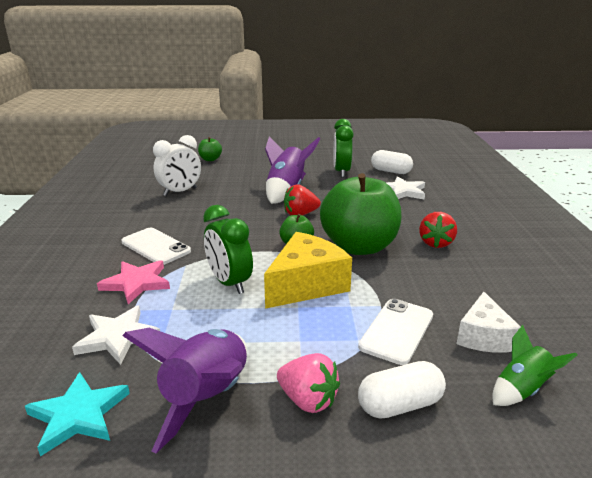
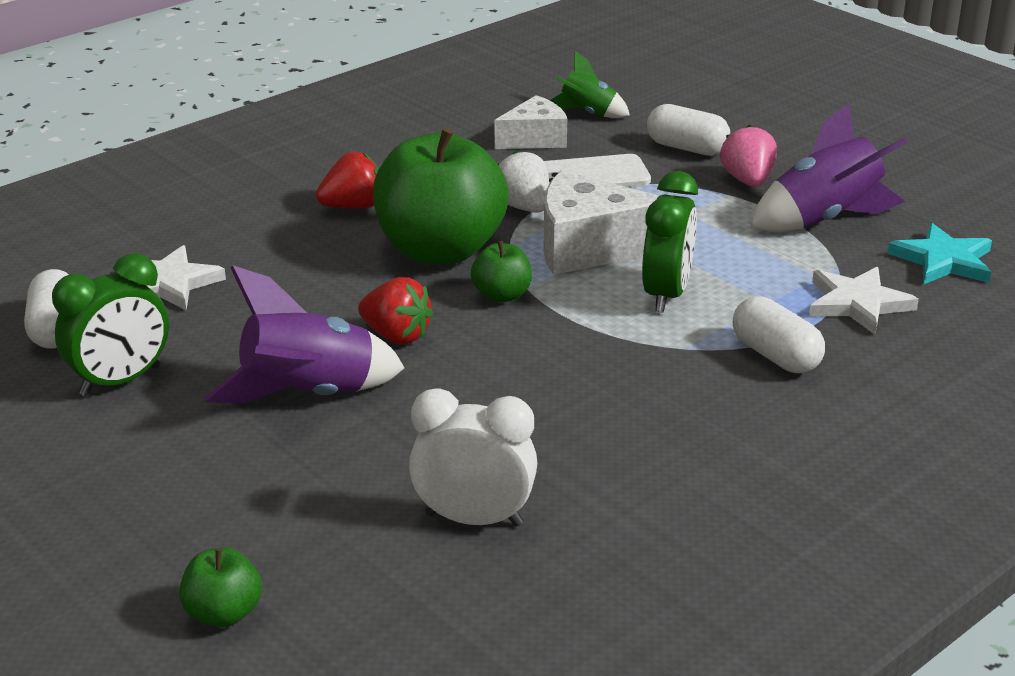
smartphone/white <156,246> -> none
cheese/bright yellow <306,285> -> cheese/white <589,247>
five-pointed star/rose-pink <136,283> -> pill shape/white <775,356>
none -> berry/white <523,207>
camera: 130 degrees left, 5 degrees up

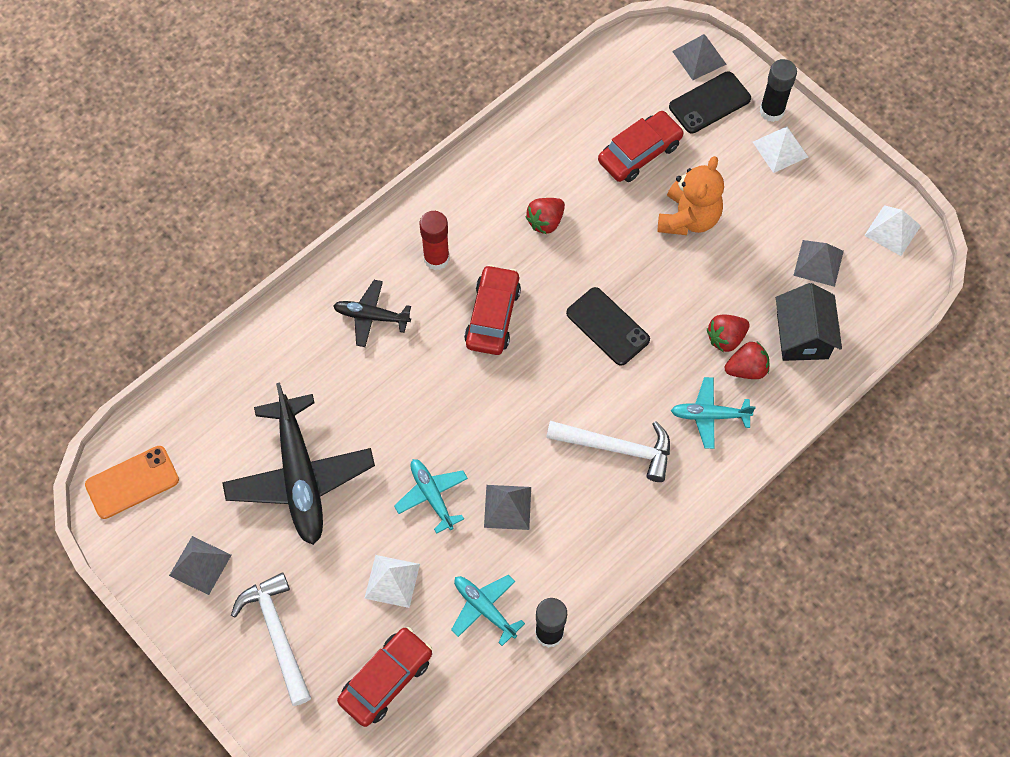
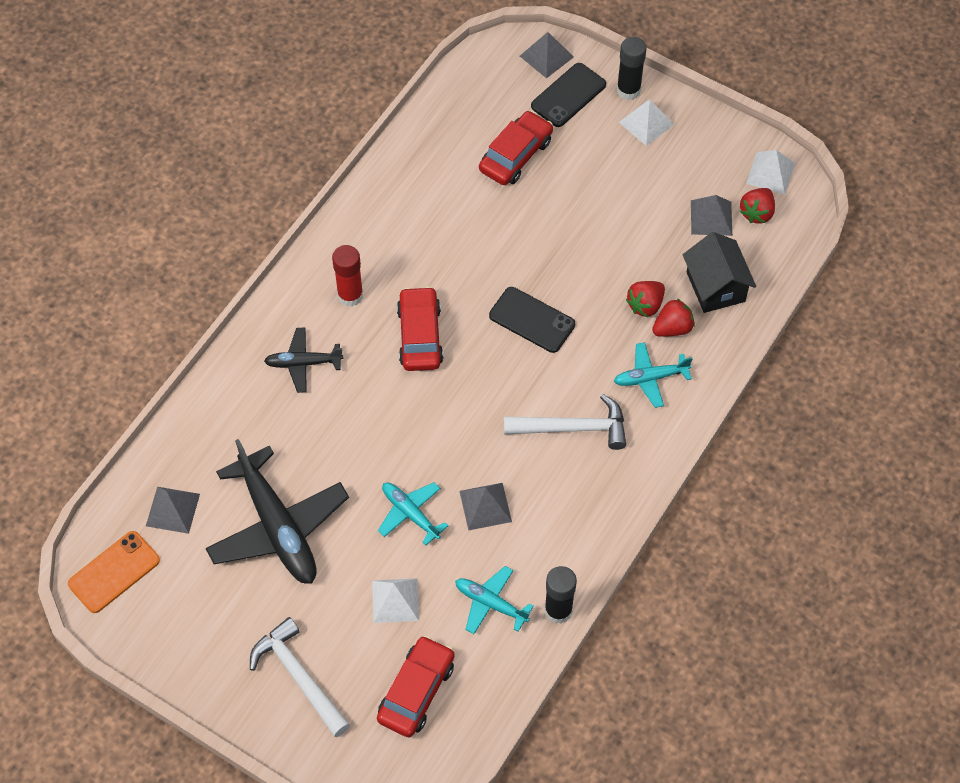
teddy bear/orange-coloured <688,218> -> none
berry/scarlet <545,222> -> berry/scarlet <757,213>, relocated
pyramid/ash-grey <200,565> -> pyramid/ash-grey <172,510>, relocated
camera: 15 degrees left, 5 degrees down

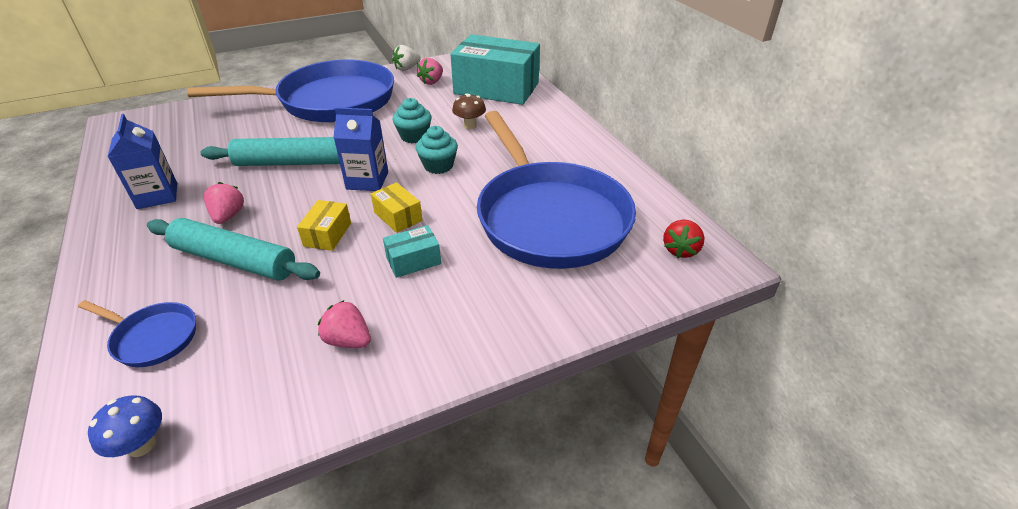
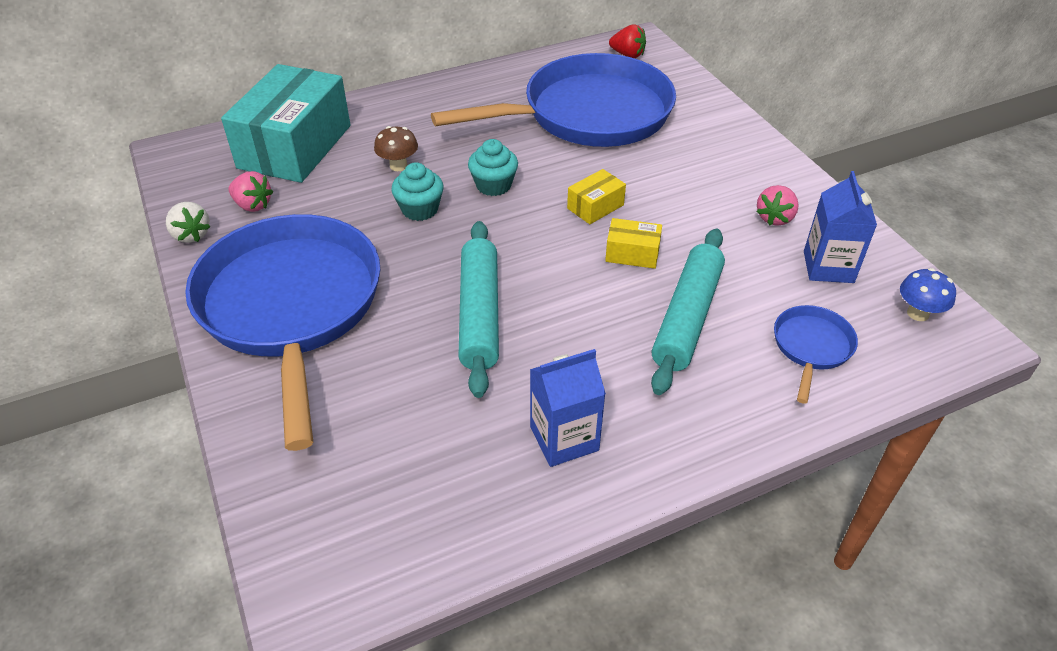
milk carton/cobalt <367,181> -> milk carton/cobalt <828,267>, relocated
berry/rose-pink <228,216> -> none
parcel/teal <413,261> -> none
camera: 90 degrees left, 5 degrees up

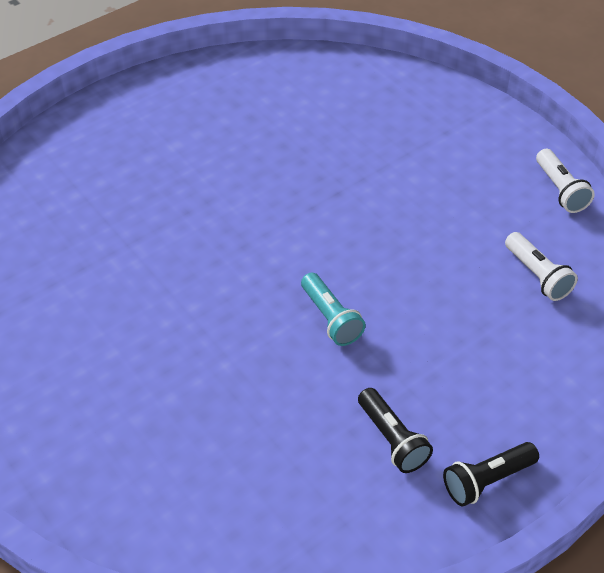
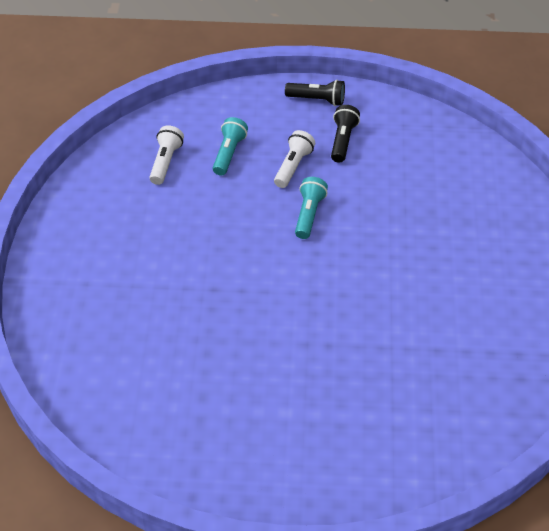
pocket torch/white <560,190> -> pocket torch/white <293,166>, relocated
none -> pocket torch/teal <229,153>
camera: 140 degrees left, 0 degrees up

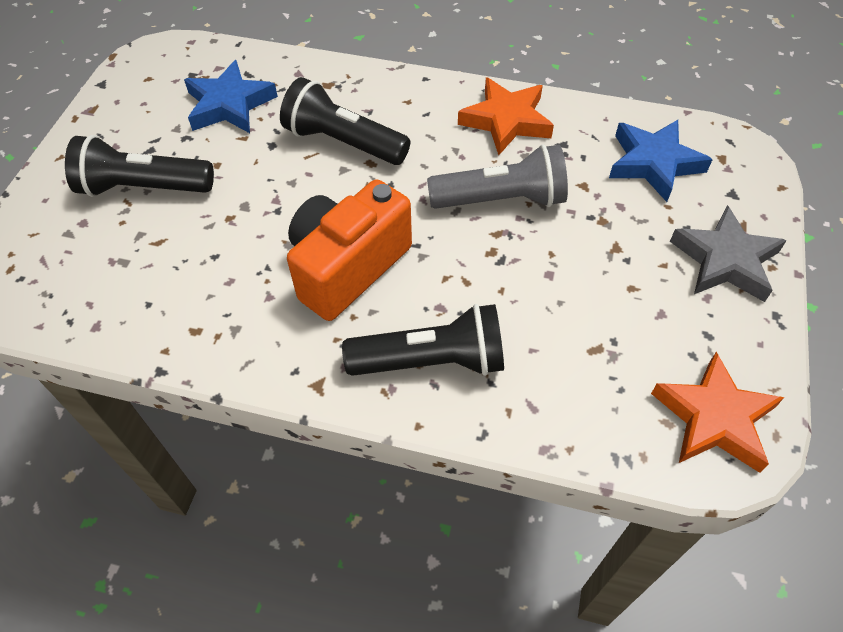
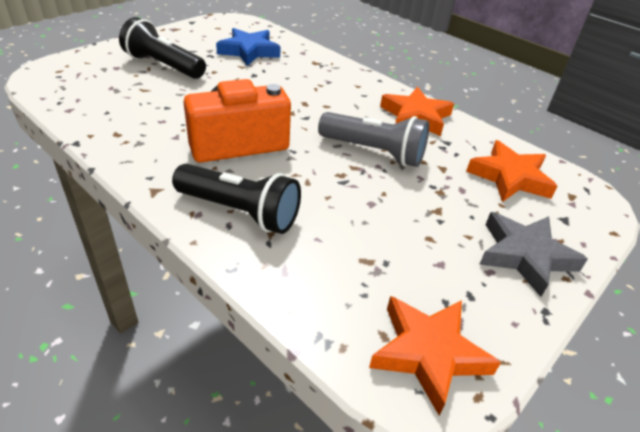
pocket torch/black <343,142> -> none
five-pointed star/cobalt <654,163> -> five-pointed star/orange-coloured <510,177>
camera: 25 degrees right, 15 degrees down

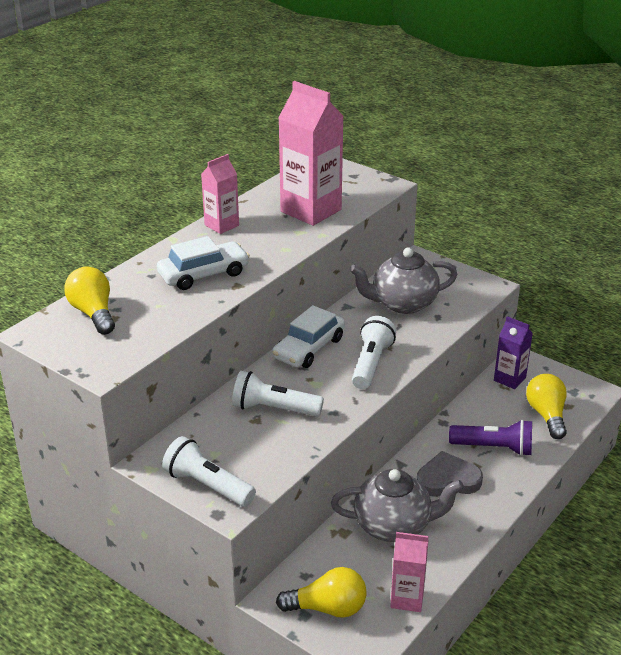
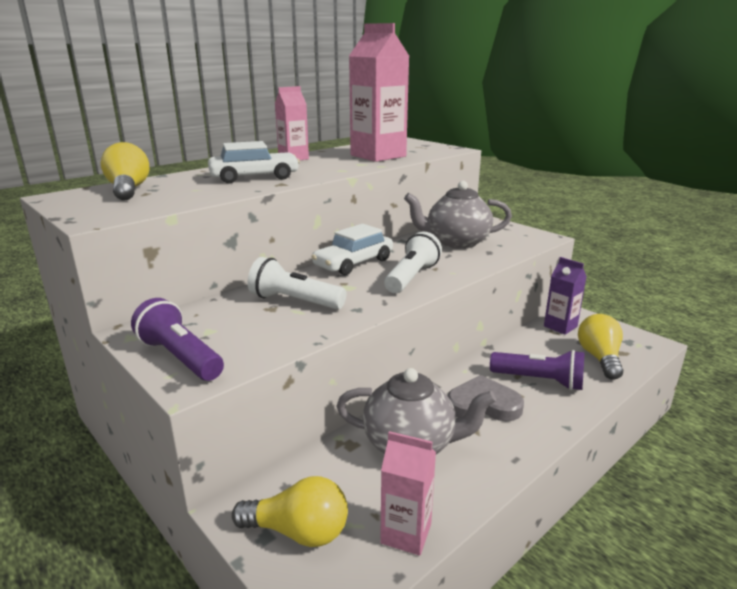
pocket torch/white <207,485> -> pocket torch/violet <180,357>
camera: 10 degrees right, 10 degrees down

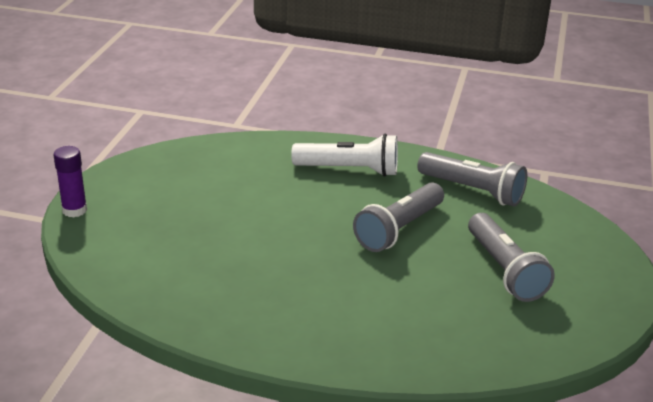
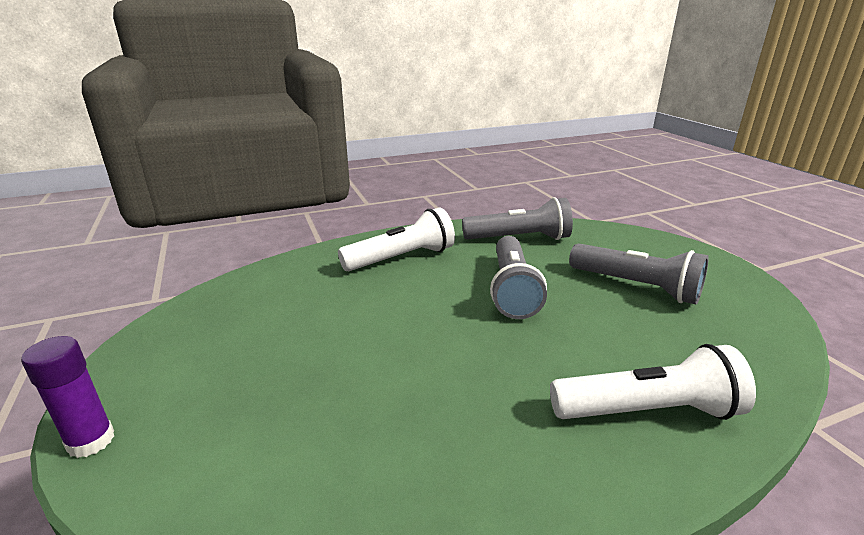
none -> pocket torch/white <648,411>
camera: 35 degrees left, 5 degrees down

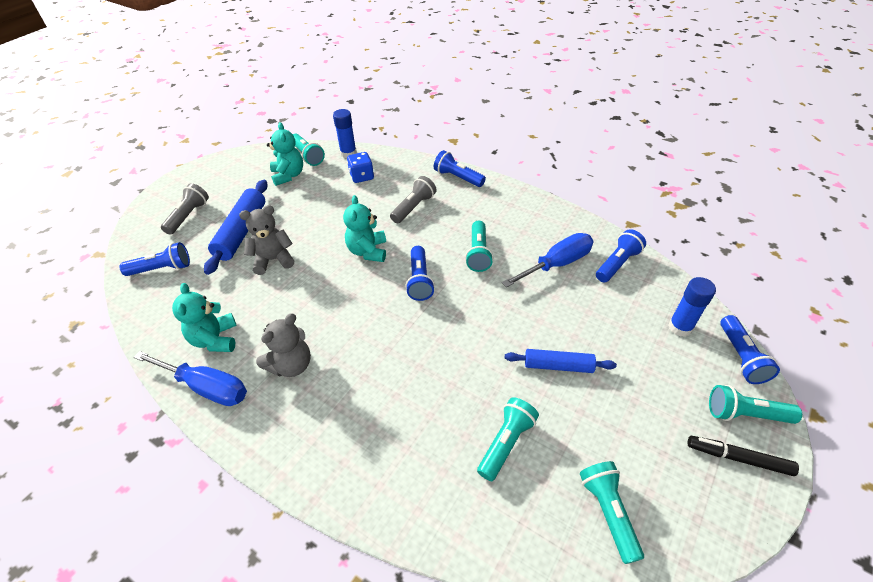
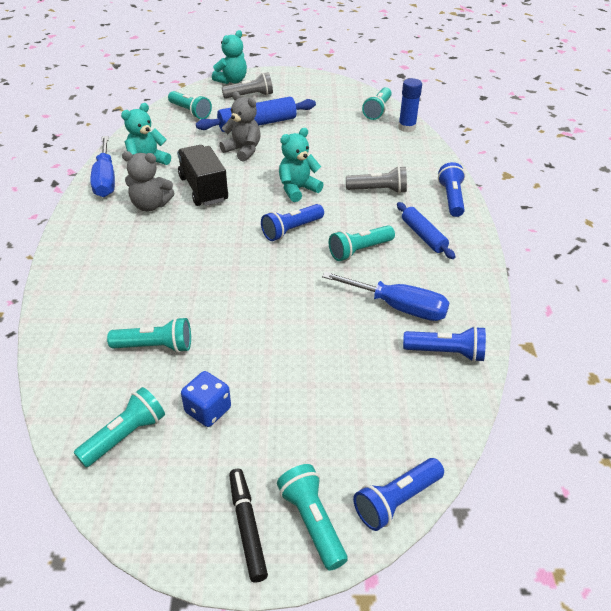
teddy bear/teal <288,175> -> teddy bear/teal <232,81>, relocated
die/cobalt <361,176> -> die/cobalt <208,410>, relocated
pocket torch/cobalt <162,269> -> pocket torch/teal <190,112>
stick of glue/cobalt <680,327> -> none
dough roller/cobalt <558,365> -> dough roller/cobalt <423,236>, relocated
none -> lorry/black <203,189>
camera: 55 degrees right, 5 degrees down

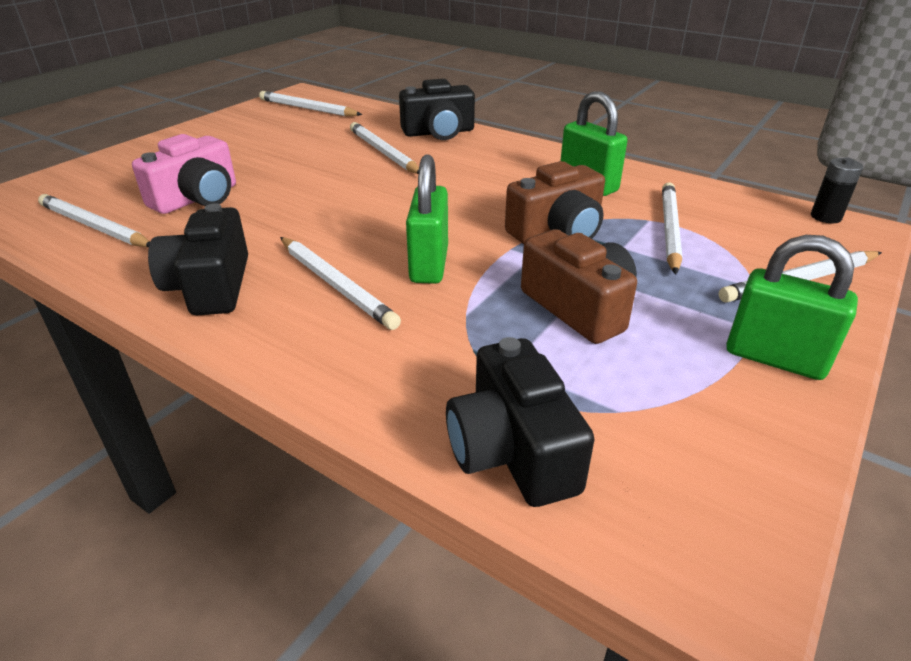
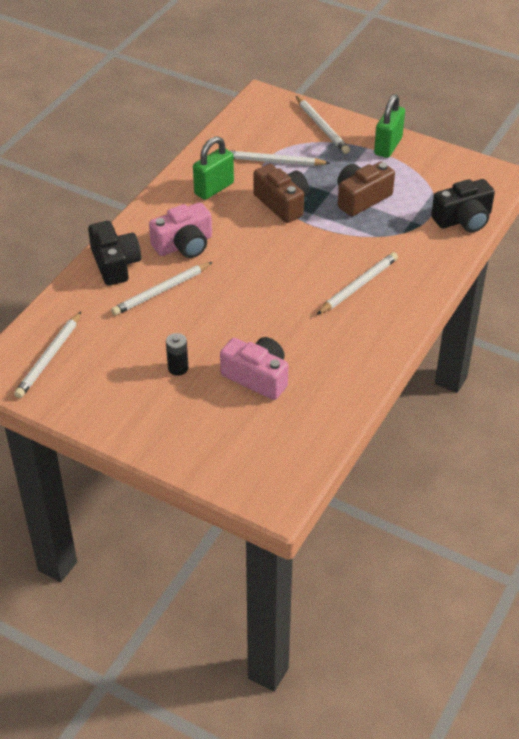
small lock/green <429,265> -> none
battery/black <825,217> -> battery/black <178,368>, relocated
lead pencil/white <94,226> -> none
compact camera/black <210,286> -> none
none -> compact camera/rose-pink <184,245>
camera: 95 degrees left, 10 degrees up

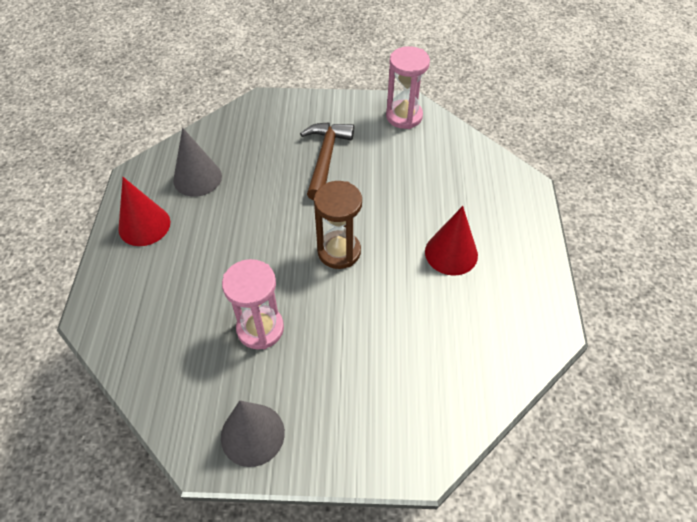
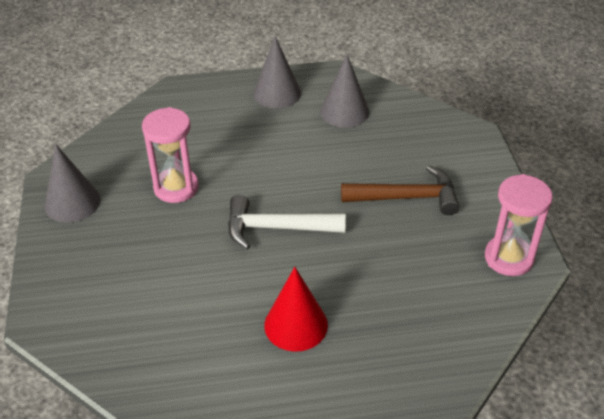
cone shape/scarlet <144,225> -> cone shape/ash-grey <277,93>
sandglass/russet <339,251> -> hammer/white <276,228>
camera: 80 degrees right, 10 degrees down

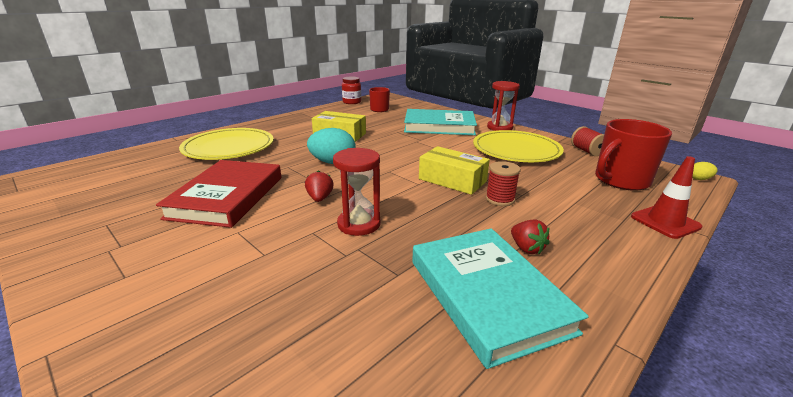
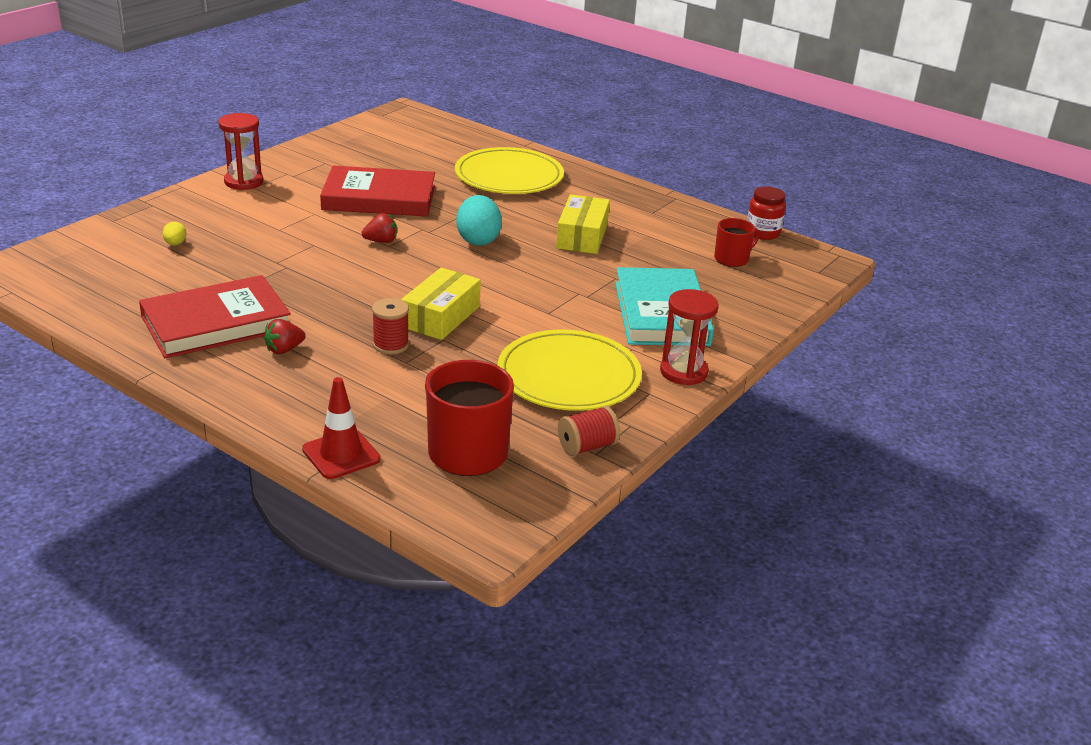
sandglass/scarlet <359,224> -> sandglass/scarlet <243,182>, relocated
toy egg/bright yellow <699,179> -> toy egg/bright yellow <175,244>, relocated
hardback/teal <487,295> -> hardback/scarlet <216,323>
camera: 80 degrees right, 5 degrees up

